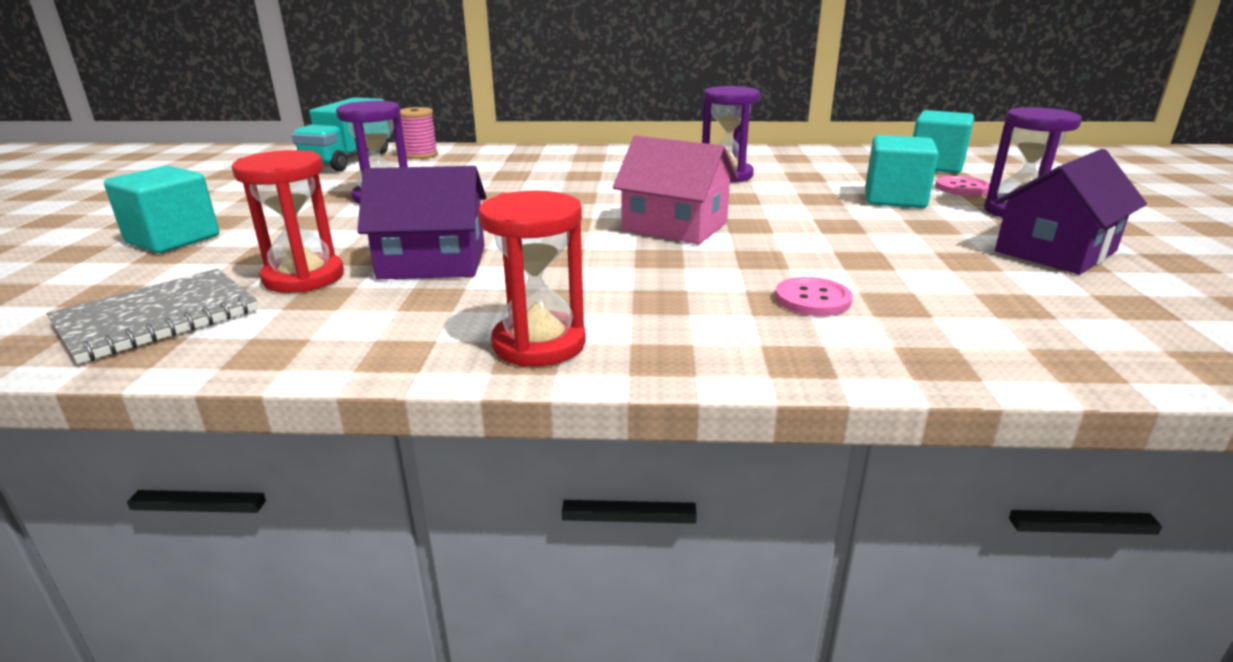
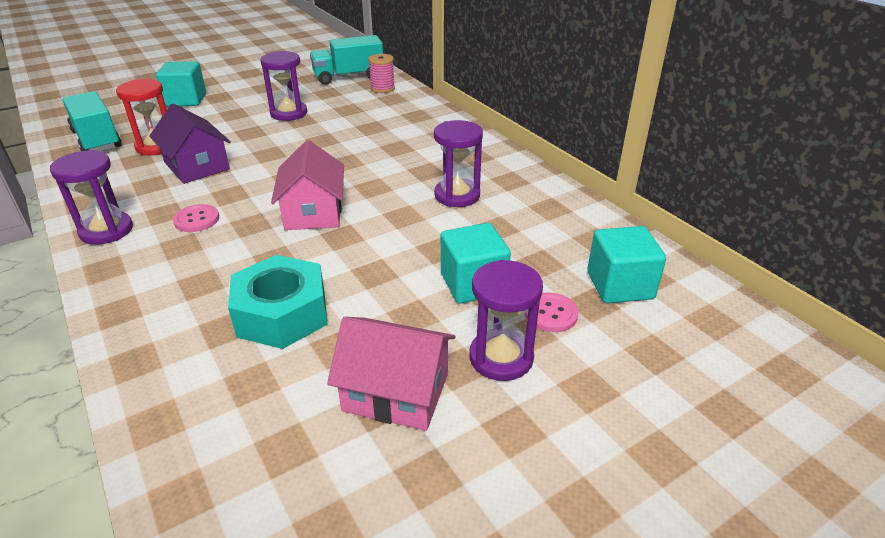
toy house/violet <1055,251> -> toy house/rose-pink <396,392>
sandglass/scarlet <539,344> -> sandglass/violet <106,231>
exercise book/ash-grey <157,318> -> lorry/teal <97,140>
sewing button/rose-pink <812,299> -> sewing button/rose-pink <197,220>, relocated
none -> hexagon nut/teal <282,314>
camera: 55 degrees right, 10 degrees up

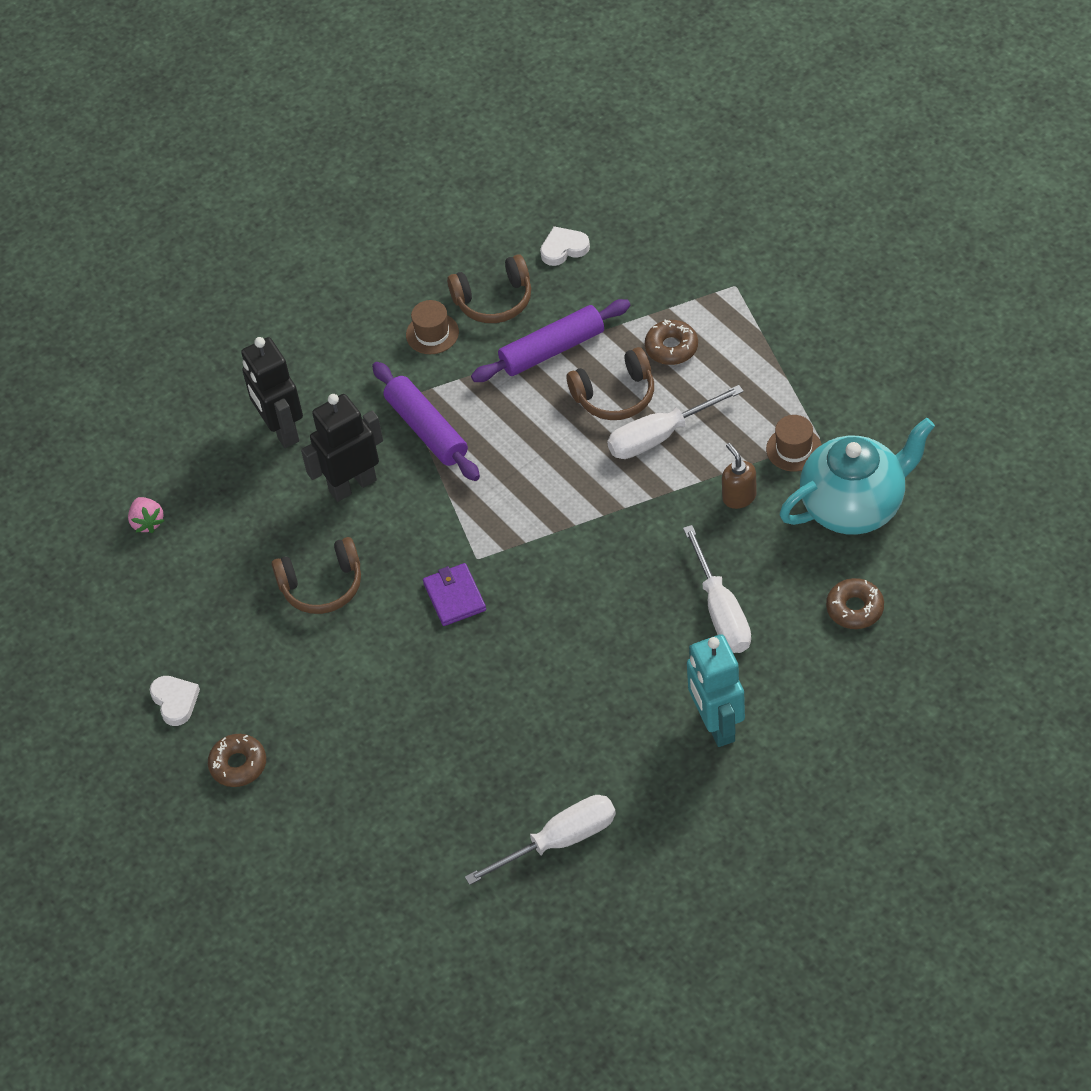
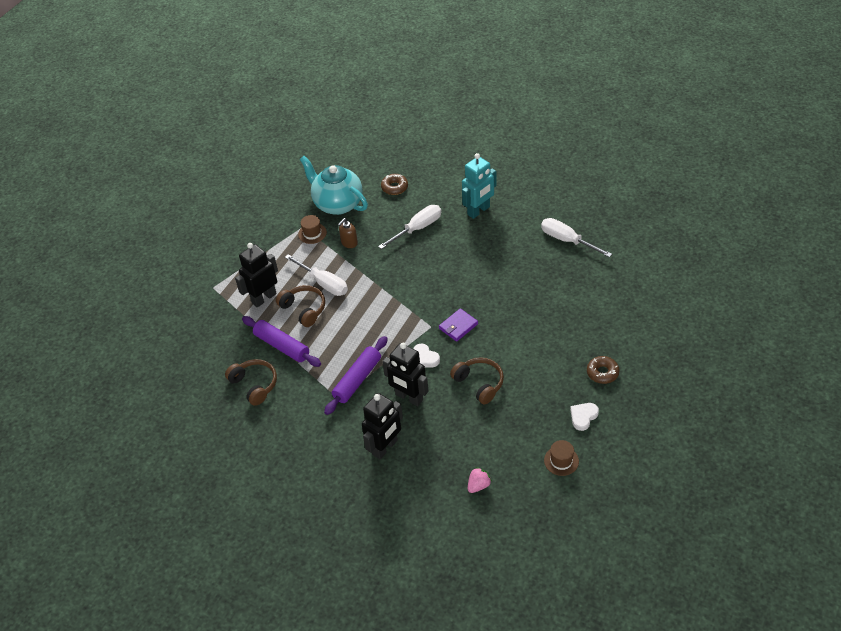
heart shape/white <563,248> -> heart shape/white <425,358>, relocated
hat/russet <432,333> -> hat/russet <561,461>, relocated
donut/russet <671,347> -> robot figure/black <264,298>
camera: 115 degrees left, 5 degrees down

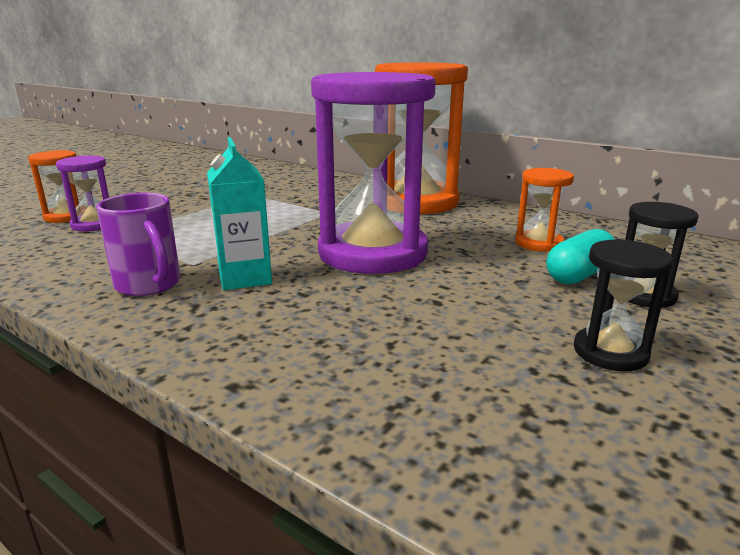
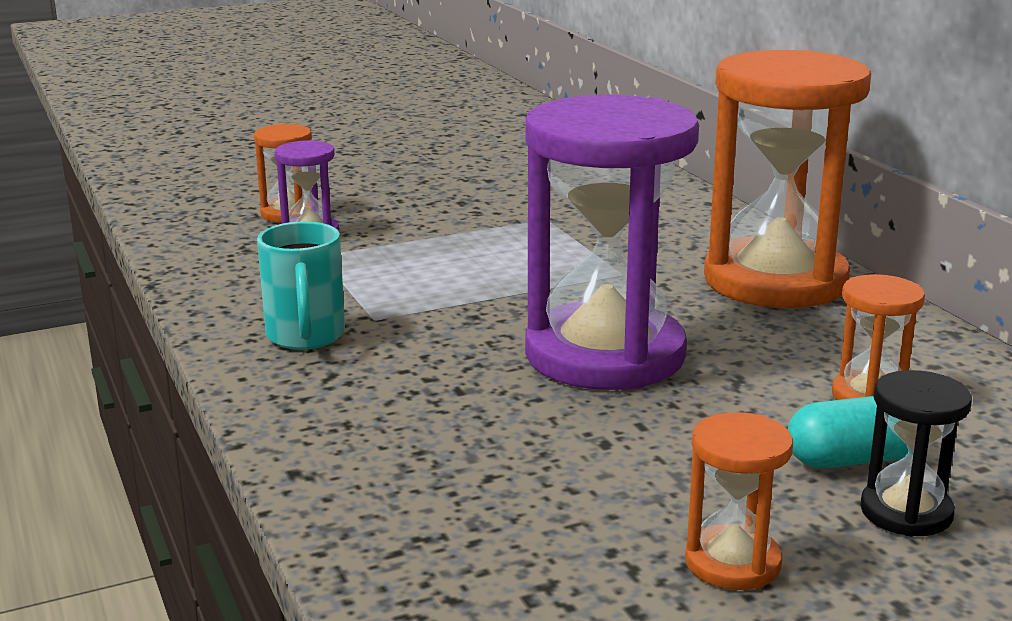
milk carton/teal <245,278> -> none
coffee mug/violet <149,285> -> coffee mug/teal <305,336>
sandglass/black <610,352> -> sandglass/orange-coloured <732,562>
camera: 30 degrees right, 0 degrees up

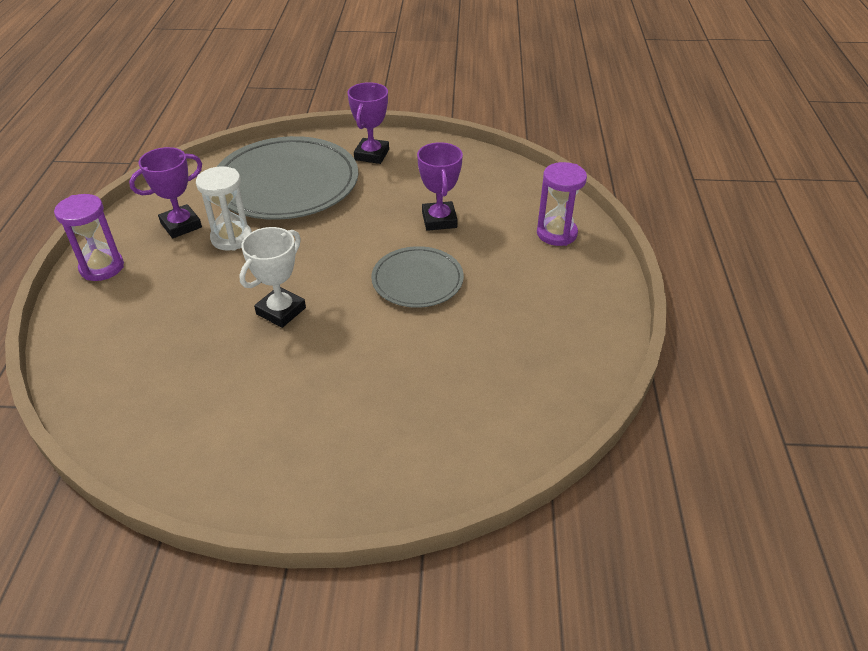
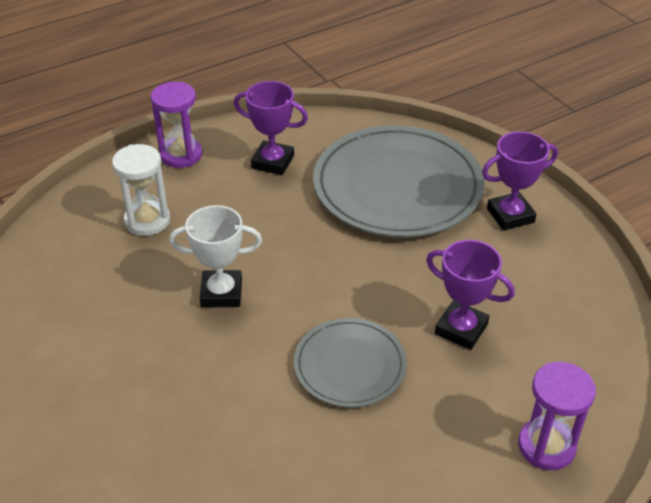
award cup/violet <439,220> -> award cup/violet <461,329>, 75 degrees clockwise
sandglass/white <231,238> -> sandglass/white <147,221>, relocated
camera: 55 degrees right, 0 degrees up

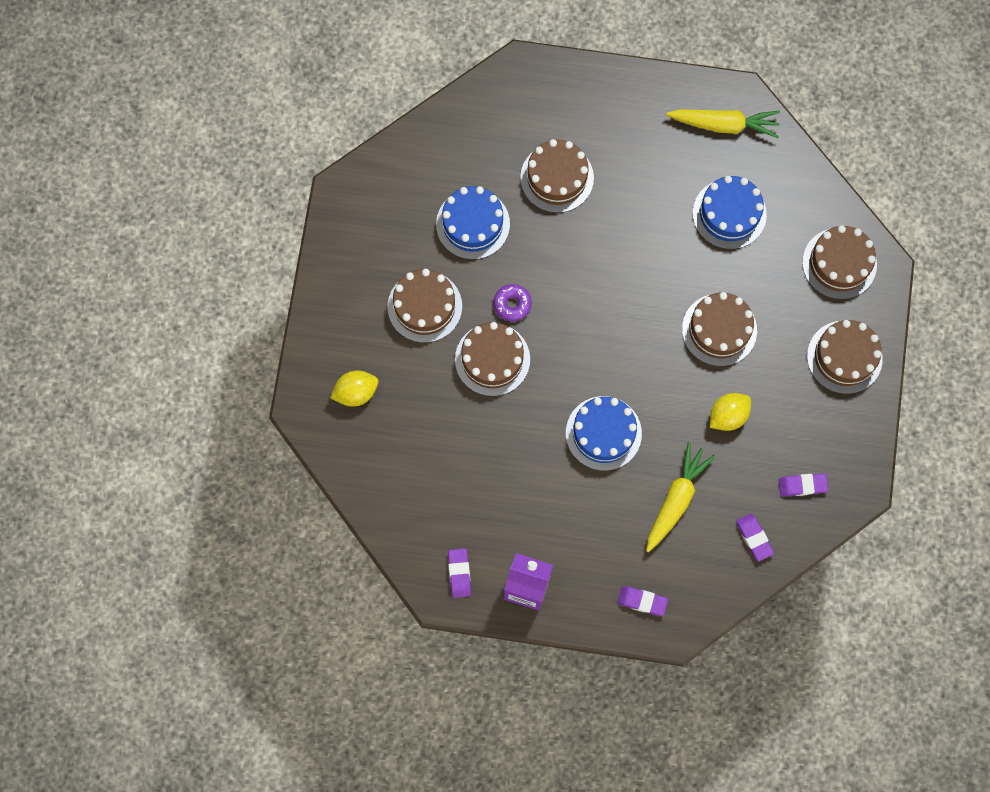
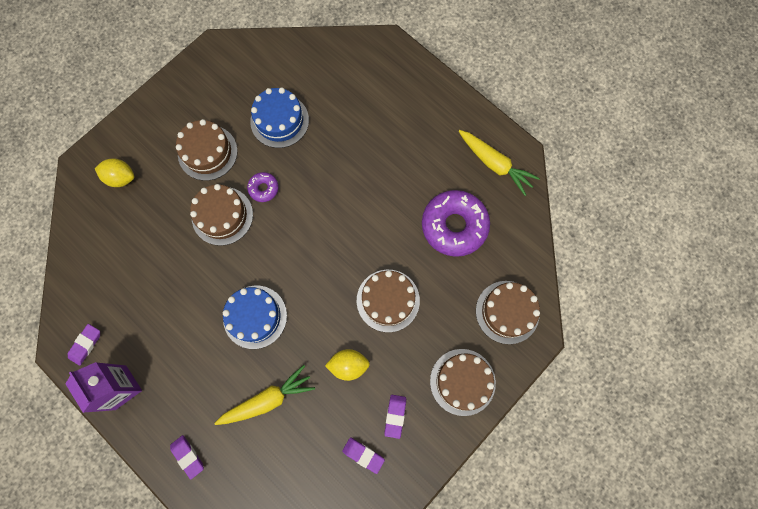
gateau/russet <557,178> -> none
gateau/cobalt <729,214> -> donut/violet <454,226>
pencil eraser/violet <754,538> -> pencil eraser/violet <395,416>, relocated
camera: 35 degrees right, 0 degrees up

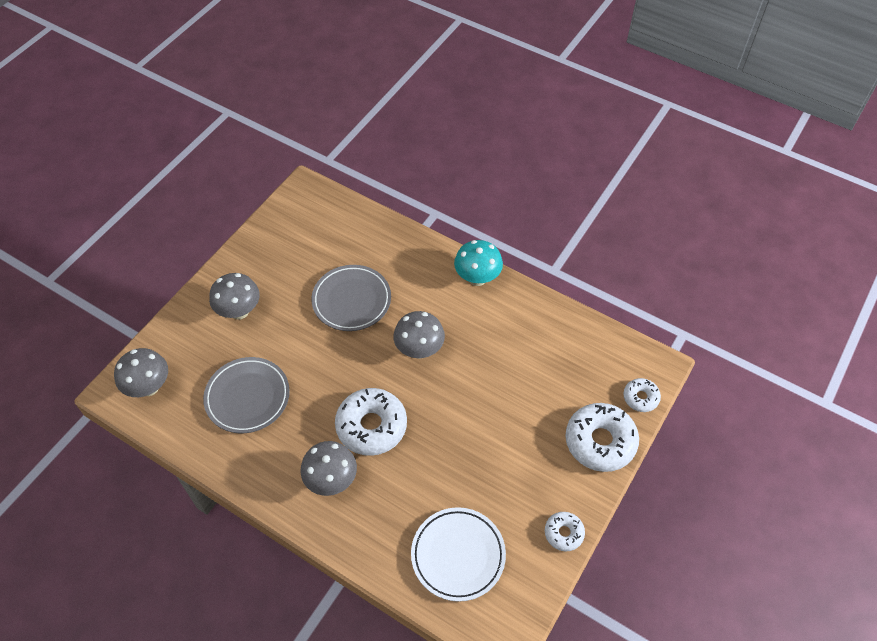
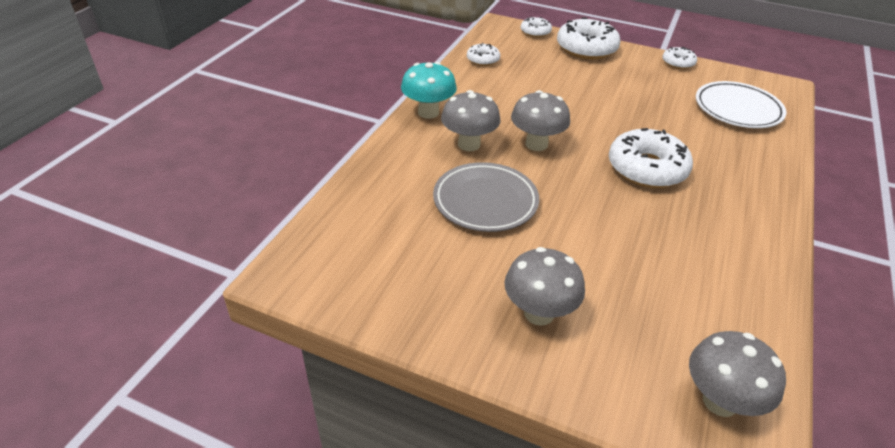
dinner plate/ash-grey <247,397> -> none
fungus/ash-grey <331,480> -> fungus/ash-grey <469,144>, relocated
none -> donut/white <483,60>
camera: 100 degrees left, 15 degrees down

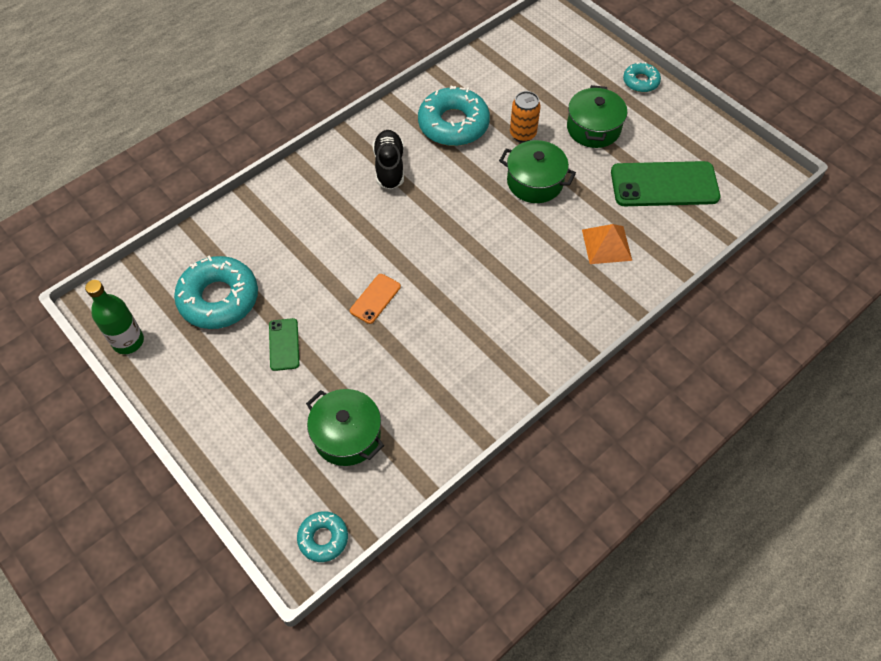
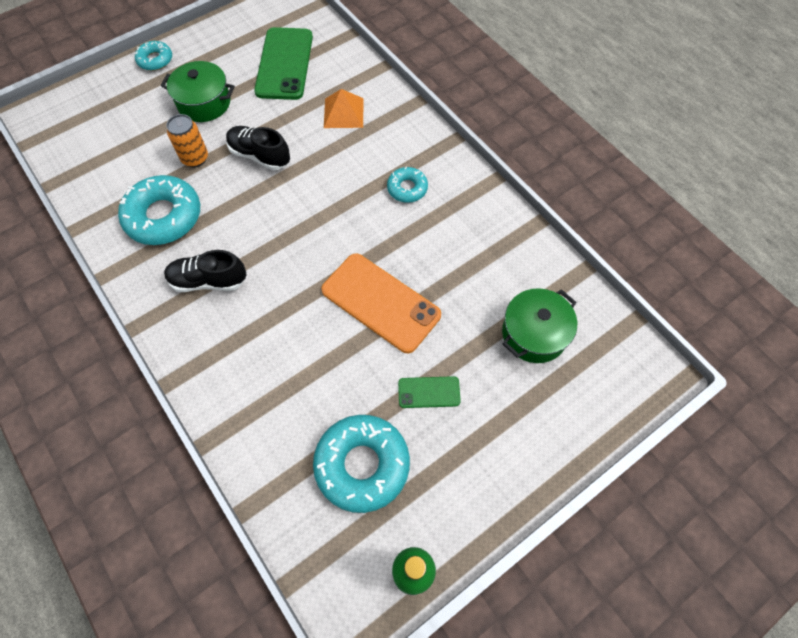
cooking pot/green <535,182> -> sneaker/black <259,156>
smartphone/orange-coloured <375,298> -> smartphone/orange-coloured <380,302>, x2.03
donut/teal <323,538> -> donut/teal <407,188>, relocated
camera: 85 degrees left, 5 degrees up

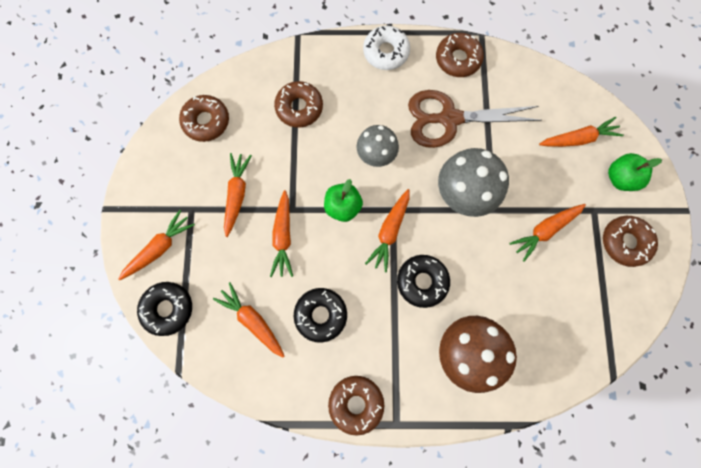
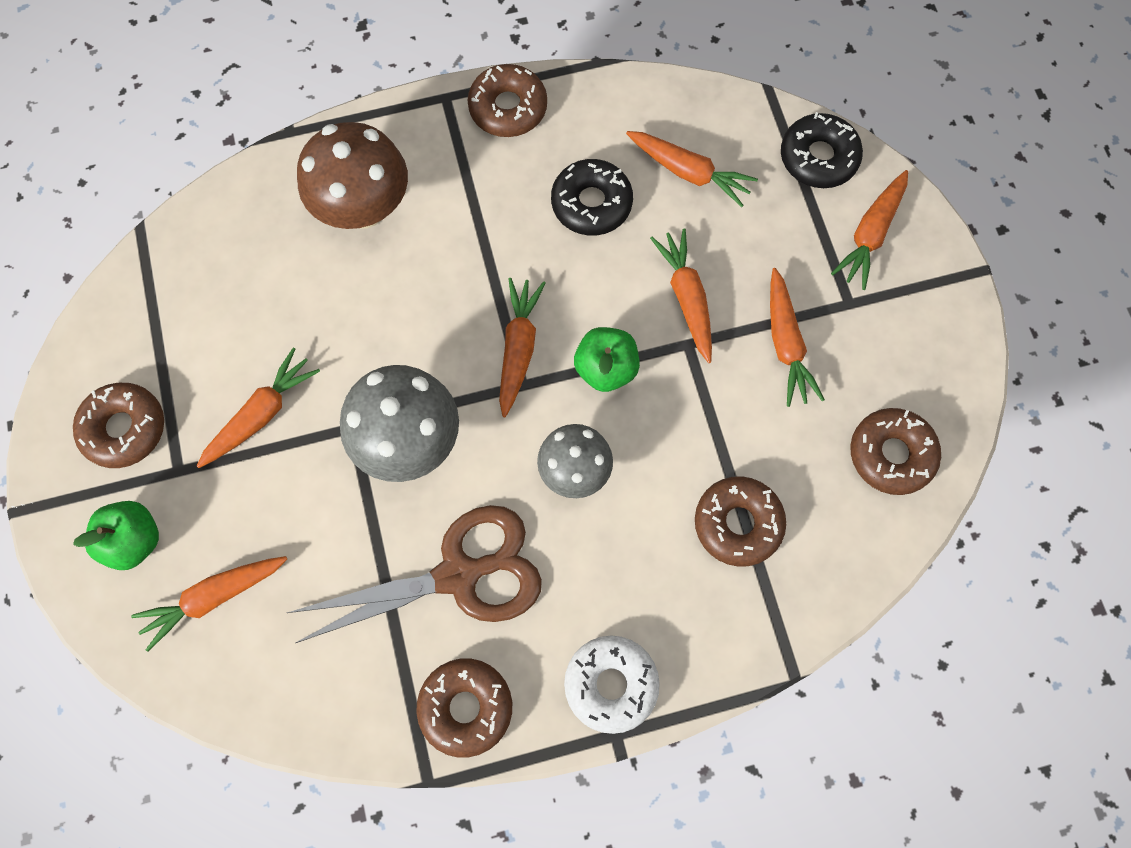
donut/black <422,281> -> none
camera: 165 degrees right, 5 degrees down

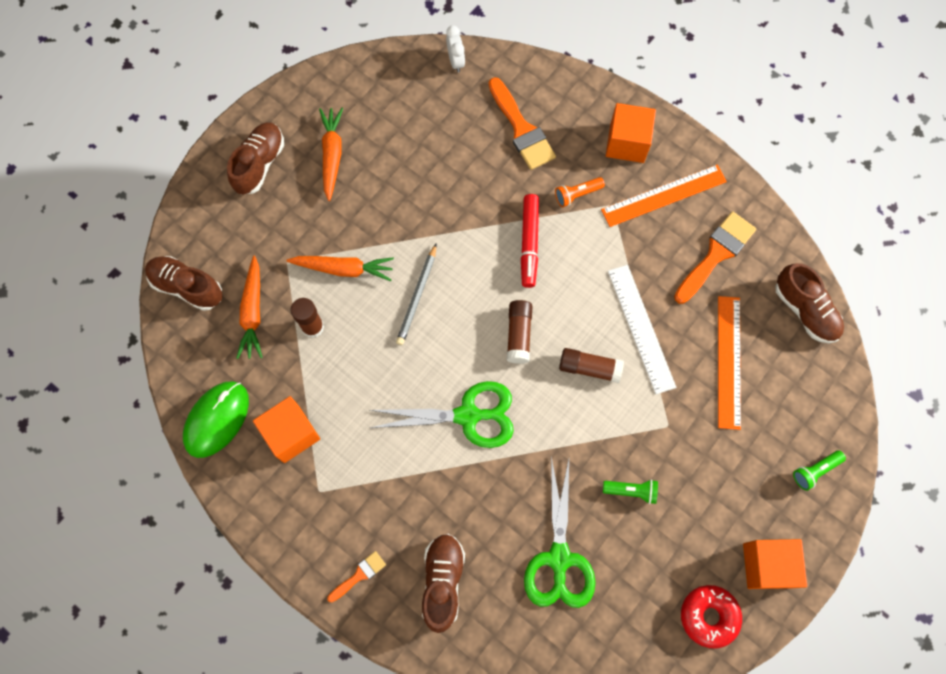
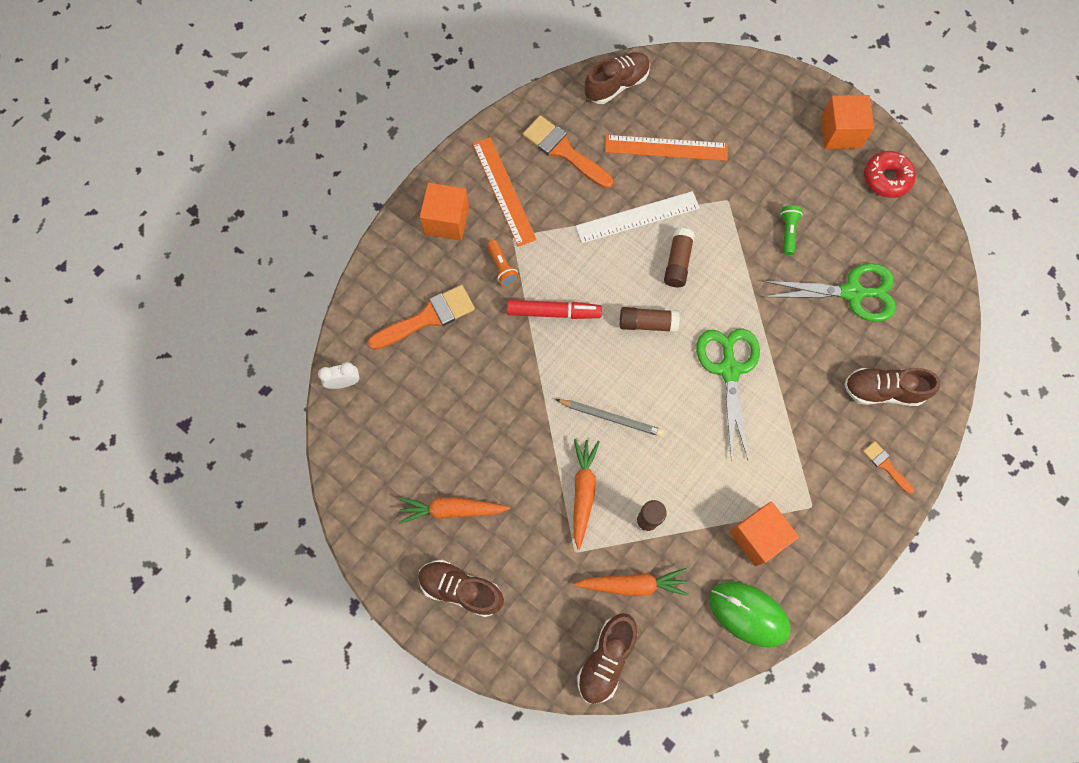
pocket torch/green <815,471> -> none
camera: 90 degrees left, 0 degrees up

